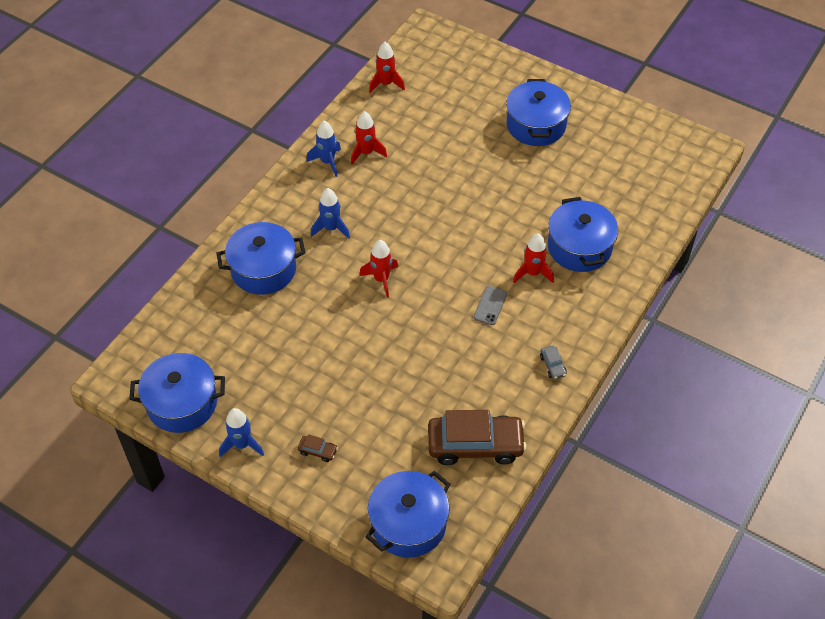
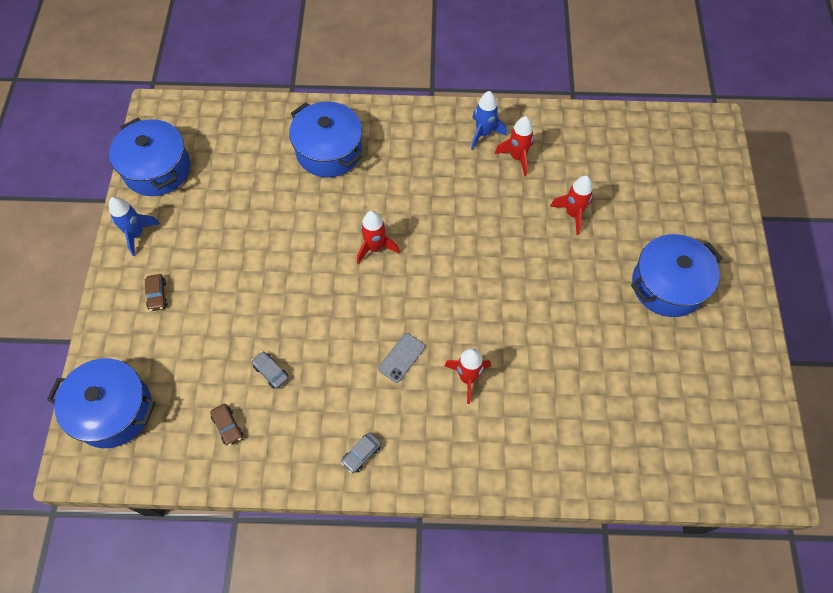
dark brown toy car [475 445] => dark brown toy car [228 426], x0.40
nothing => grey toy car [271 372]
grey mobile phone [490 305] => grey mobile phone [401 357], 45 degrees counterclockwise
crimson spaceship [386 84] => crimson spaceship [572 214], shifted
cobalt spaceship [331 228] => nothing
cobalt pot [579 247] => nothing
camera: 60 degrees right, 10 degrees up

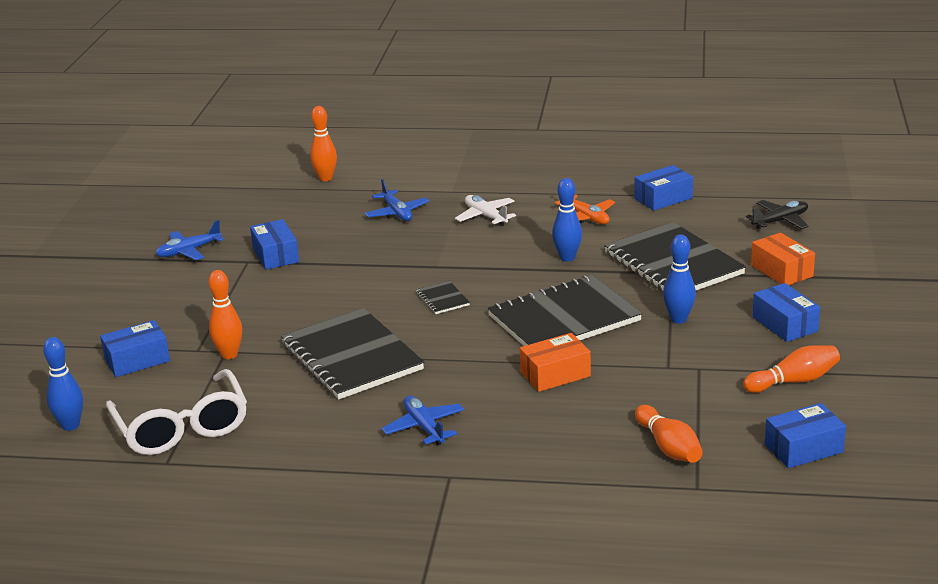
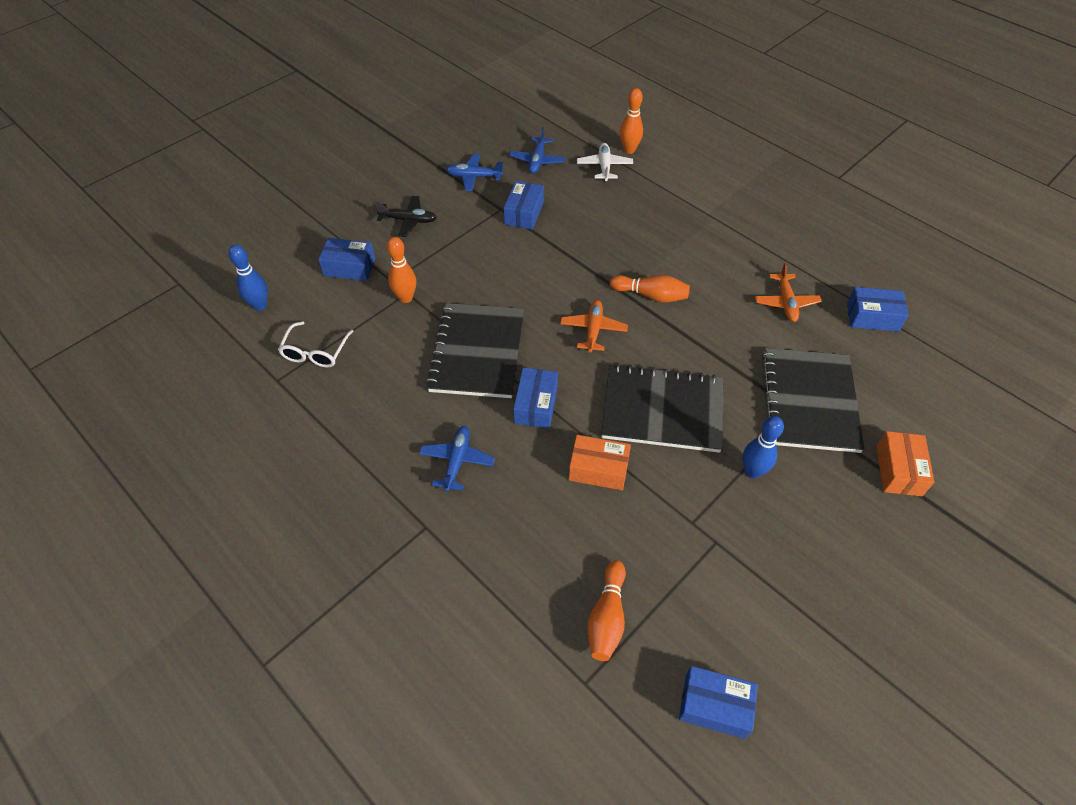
pure white glasses [182 427] => pure white glasses [315 352], x0.60
black aeroplane [780 221] => black aeroplane [408 220], shifted
cobalt aeroplane [397 213] => cobalt aeroplane [537 160], shifted
cobalt package [784 324] => cobalt package [536 405], shifted
black notebook [442 299] => bright orange aeroplane [593 330]
pure white aeroplane [486 216] => pure white aeroplane [604 166], shifted
bright orange tenpin [794 381] => bright orange tenpin [651 295], shifted
cobalt tenpin [567 258] => nothing
camera: 35 degrees right, 25 degrees up

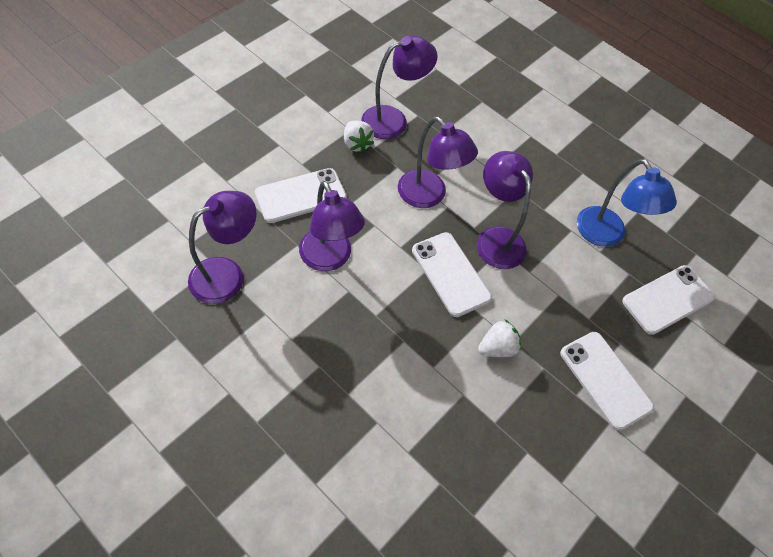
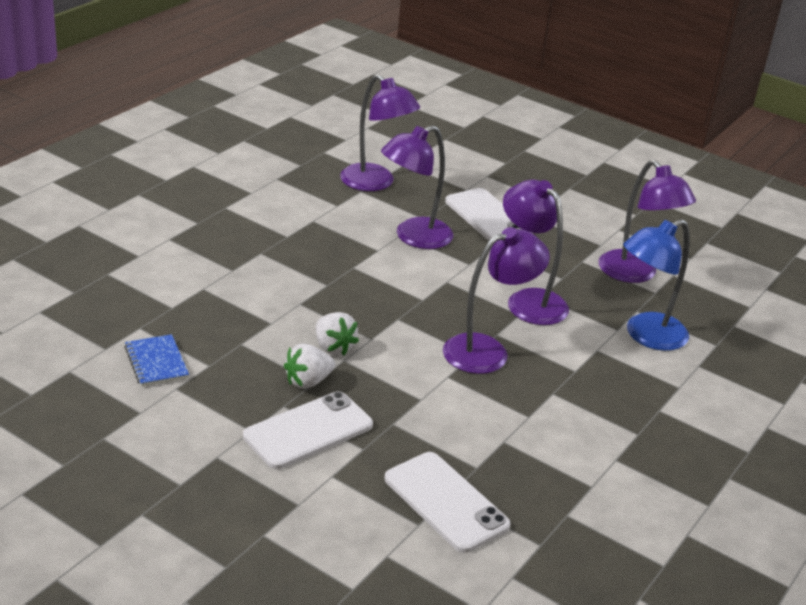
nothing => cobalt notebook [156 362]
pure white berry [356 144] => pure white berry [308 381], shifted
violet lamp [429 196] => violet lamp [529 300], 105 degrees clockwise
cobalt lamp [606 235] => cobalt lamp [646 336], shifted
pure white mobile phone [450 274] => nothing
camera: 85 degrees right, 25 degrees down

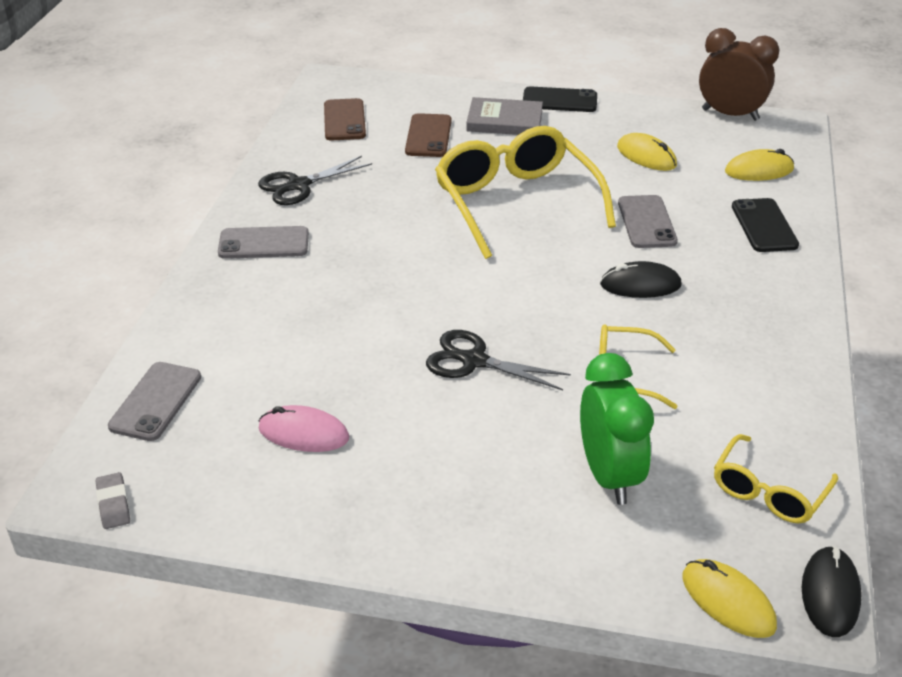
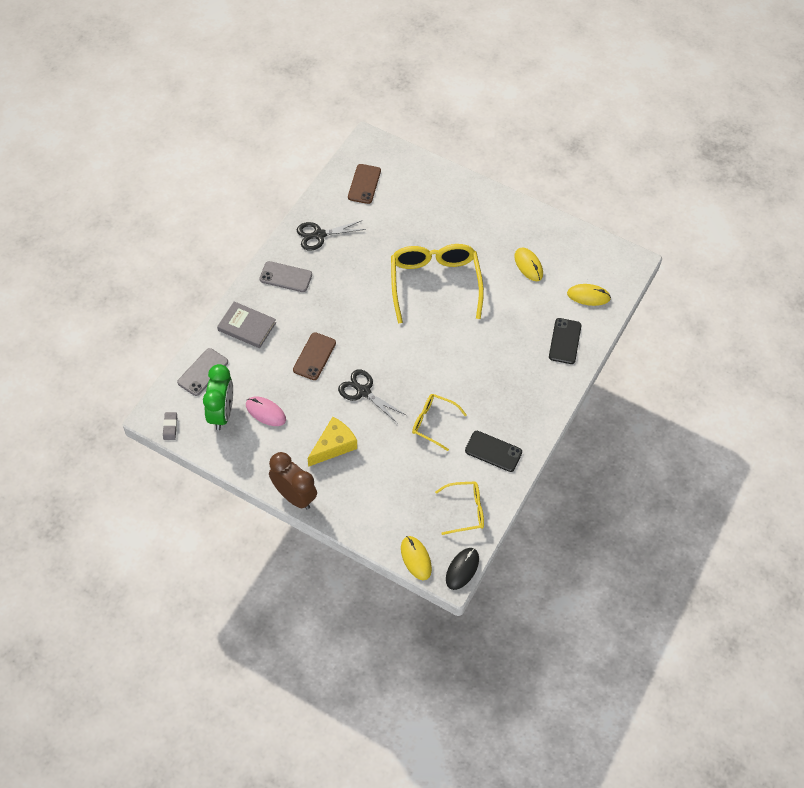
green bedside clock [609 476] => green bedside clock [221 413], shifted
grey hardcover [504 121] => grey hardcover [247 326], shifted
dark brown bedside clock [730 115] => dark brown bedside clock [294 496], shifted
dark brown mobile phone [428 136] => dark brown mobile phone [314 356], shifted
nothing => golden piece of cheese [333 446]
golden glasses [768 492] => golden glasses [466 510], 150 degrees counterclockwise
black mobile phone [559 100] => black mobile phone [493 451], shifted
black computer mouse [640 285] => nothing
grey mobile phone [646 222] => nothing
camera: 15 degrees right, 20 degrees up

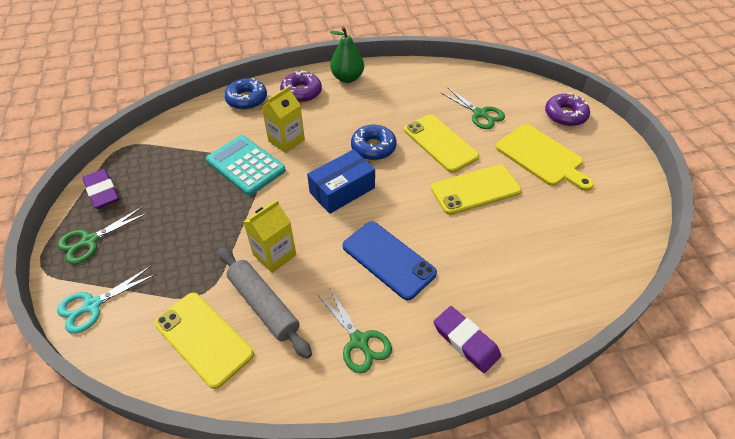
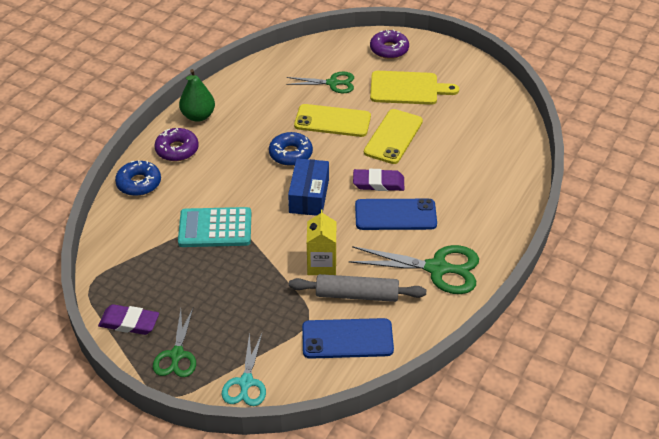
golden mobile phone [203 339] => cobalt mobile phone [347 339]
green pair of scissors [359 341] => green pair of scissors [437 268], x1.58
violet gum eraser [466 341] => violet gum eraser [378 183], shifted
golden juice carton [286 140] => nothing
camera: 45 degrees left, 5 degrees down

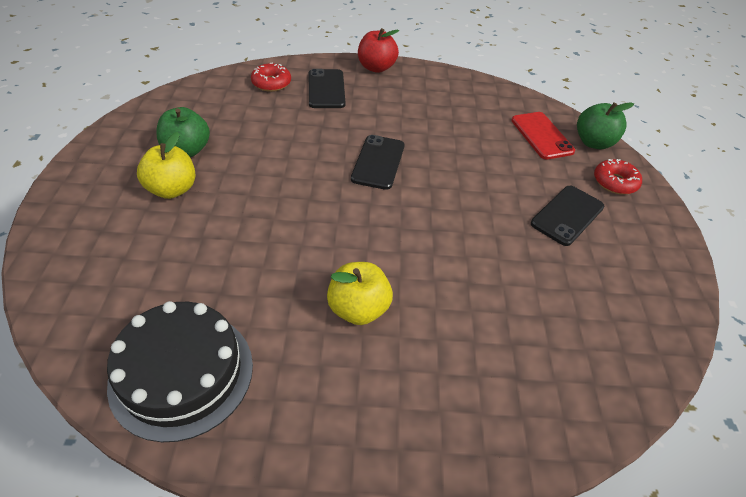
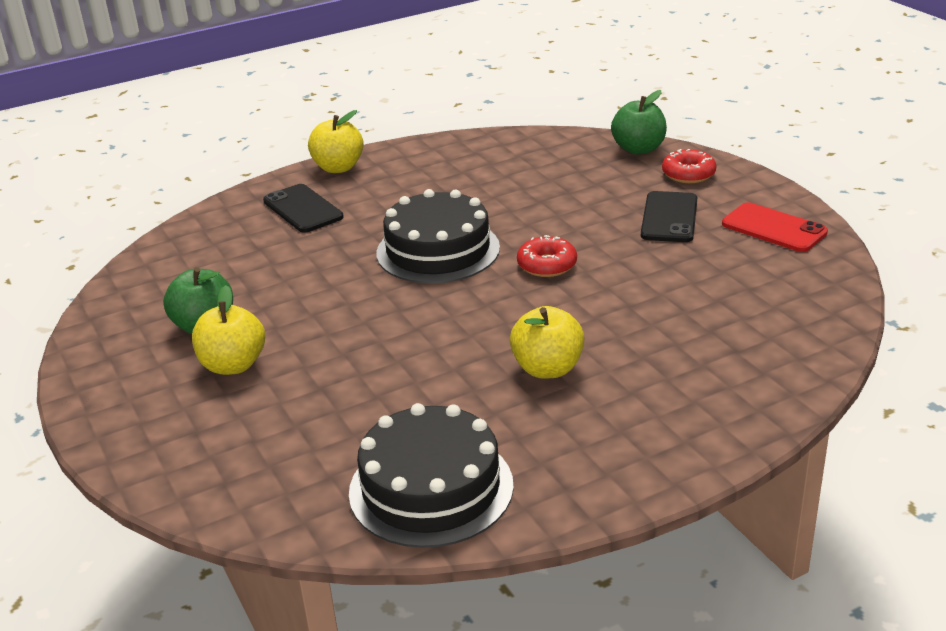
crimson apple fruit [376 67] => golden apple fruit [338 167]
black mobile phone [378 162] => black layer cake [438 250]
crimson glazed donut [271 83] => crimson glazed donut [547 265], shifted
crimson mobile phone [541 136] => crimson mobile phone [773 228], shifted
camera: 25 degrees left, 15 degrees down

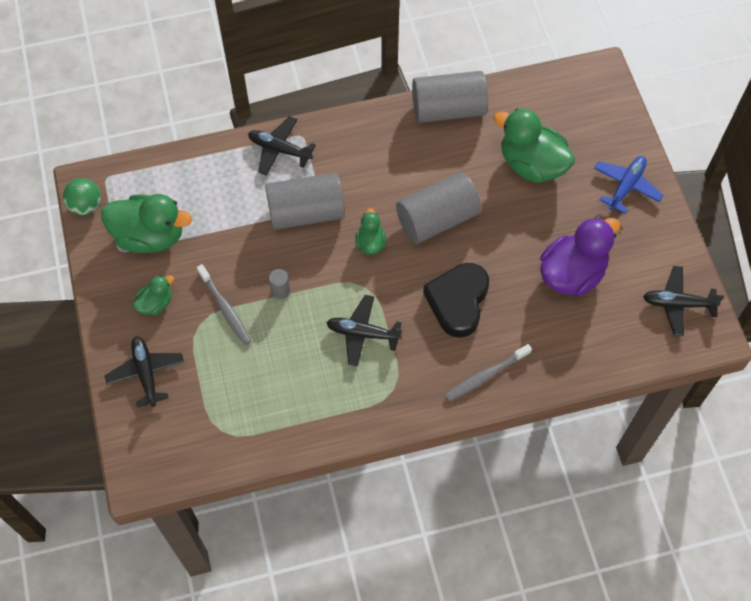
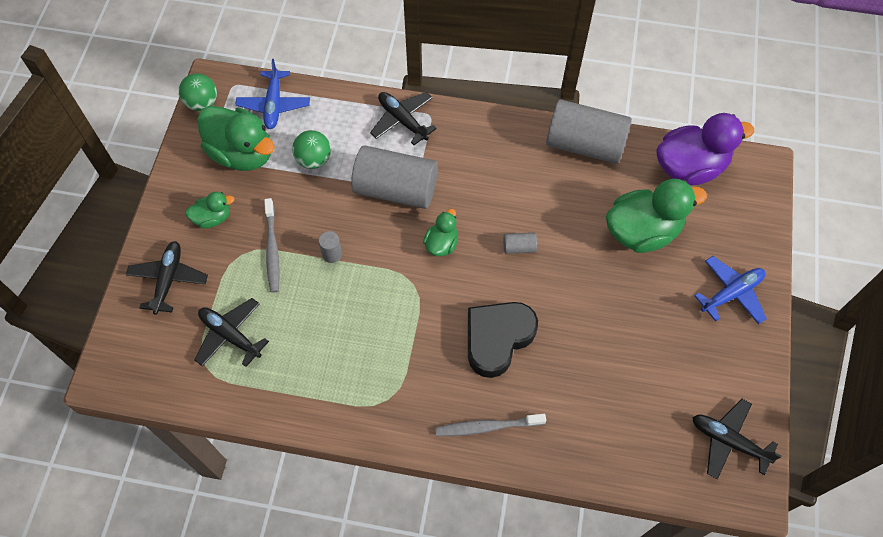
black aeroplane [363 333] => black aeroplane [230 335], shifted
nothing => cobalt aeroplane [274 104]
nothing => green play ball [314 160]
grey cylinder shape [437 219] => grey cylinder shape [519 247], x0.40
green rubber duck [531 164] => green rubber duck [642 232], 105 degrees clockwise
violet rubber duck [572 273] => violet rubber duck [689 167], shifted
camera: 25 degrees right, 0 degrees up

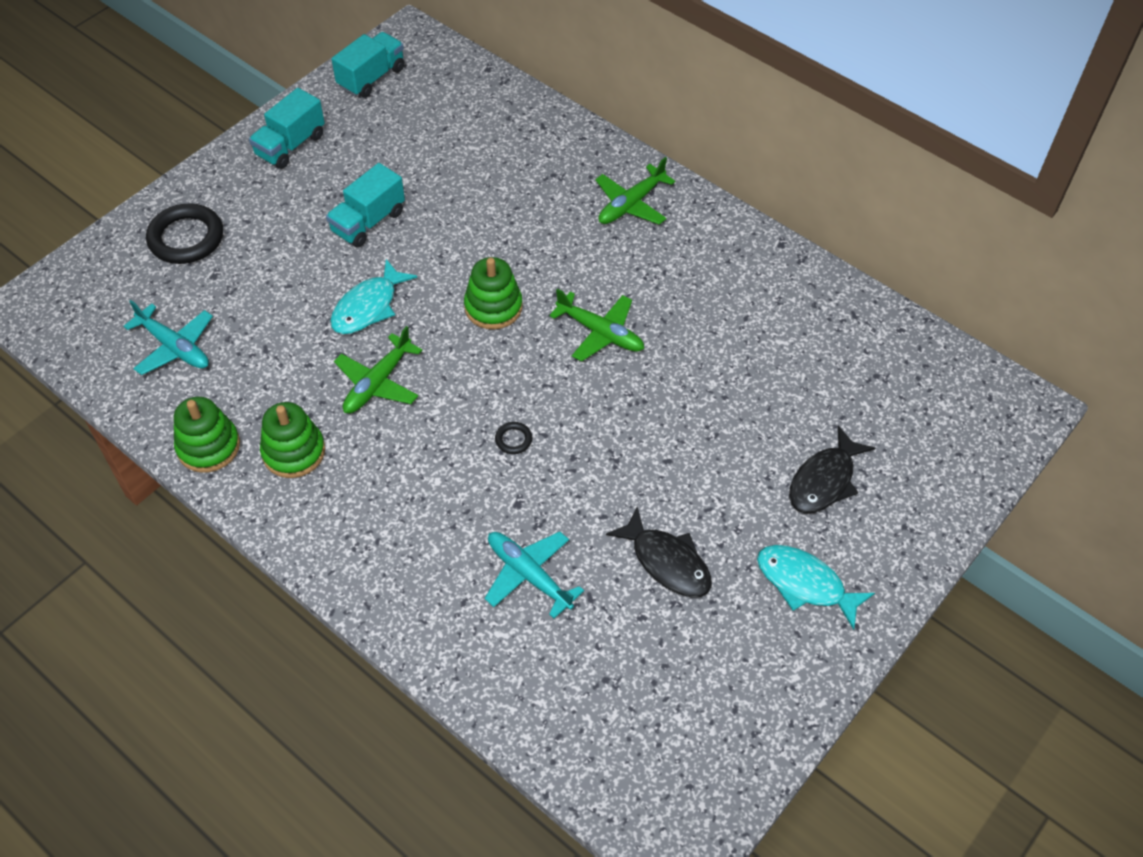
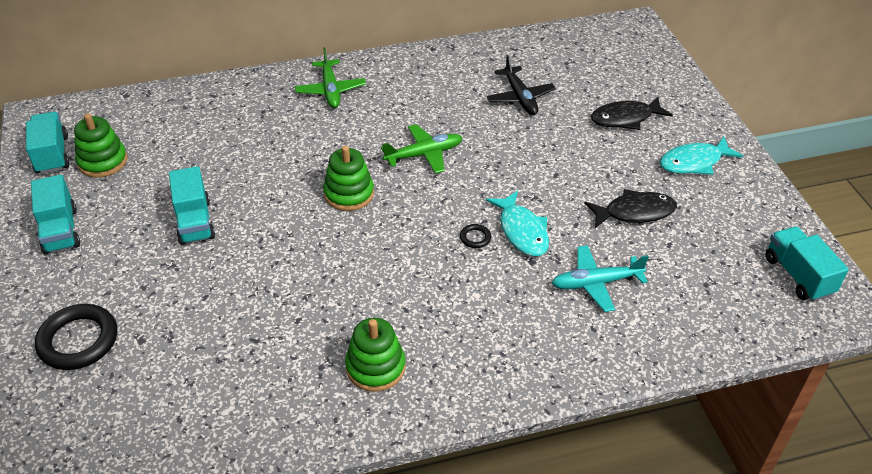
green stacking toy [208 446] => green stacking toy [103 161], shifted
nothing => black aeroplane [520 97]
turquoise fish figure [368 307] => turquoise fish figure [522 231], shifted
black fish figure [824 480] => black fish figure [625 118], 90 degrees clockwise
nothing => turquoise truck [798 276]
turquoise aeroplane [174 347] => nothing
green aeroplane [378 382] => nothing
camera: 55 degrees left, 10 degrees down

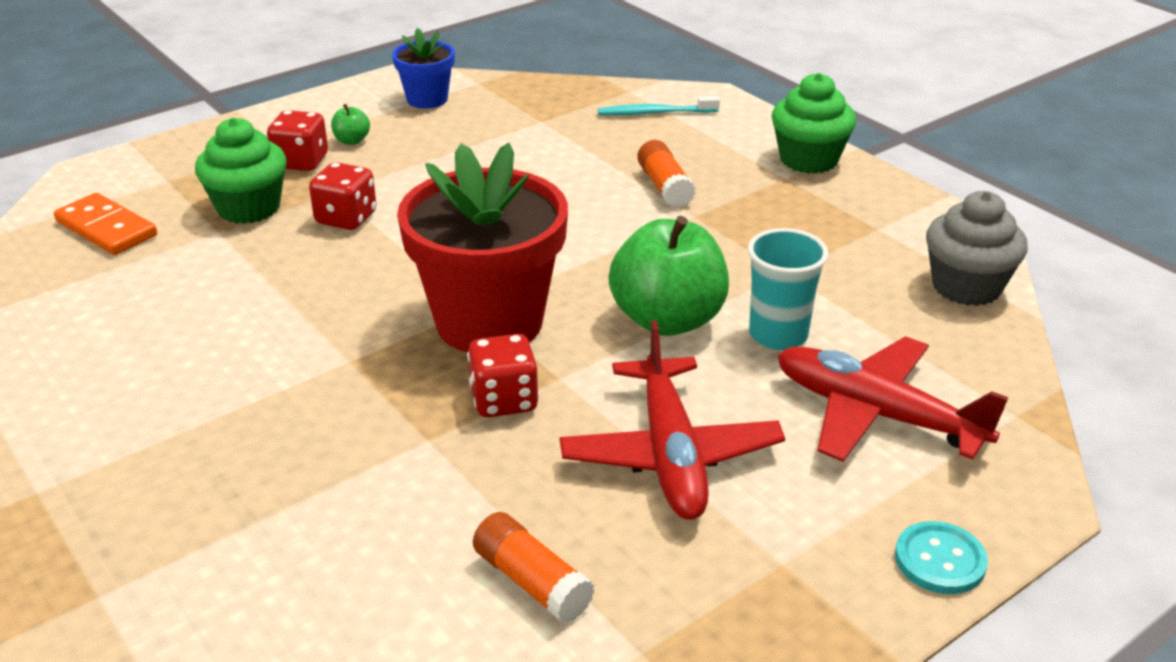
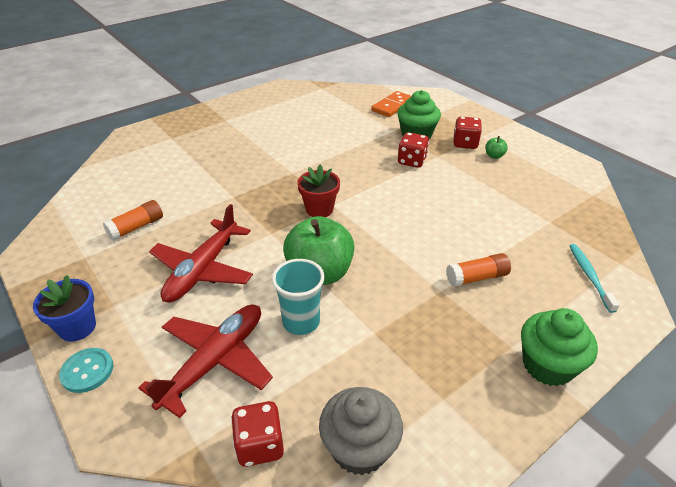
cobalt potted plant [427 99] => cobalt potted plant [77 327], shifted
crimson aeroplane [670 454] => crimson aeroplane [203 270], 60 degrees counterclockwise
crimson dice [504 400] => crimson dice [260 445], shifted
crimson potted plant [489 322] => crimson potted plant [319 209], x0.50
camera: 90 degrees right, 5 degrees up

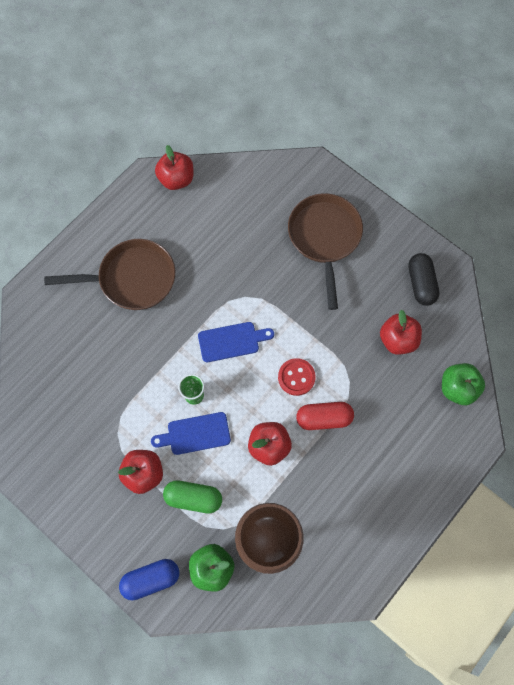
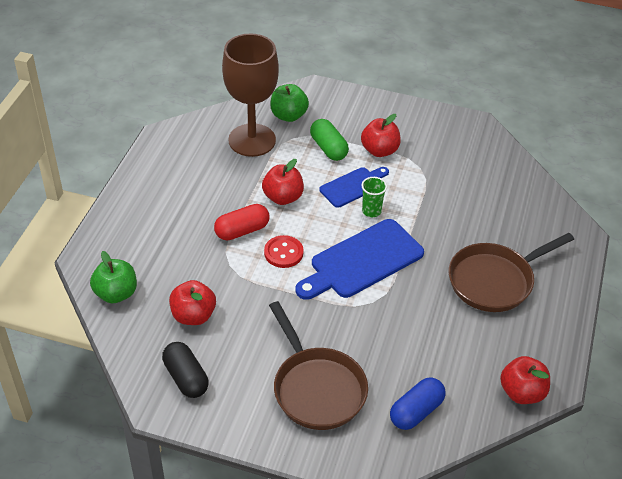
cobalt bread board [232 341] => cobalt bread board [362 261], x1.71
green pill shape [193 498] => green pill shape [328 148], 75 degrees clockwise
cobalt pill shape [151 579] => cobalt pill shape [416 411], shifted
camera: 155 degrees right, 25 degrees down

